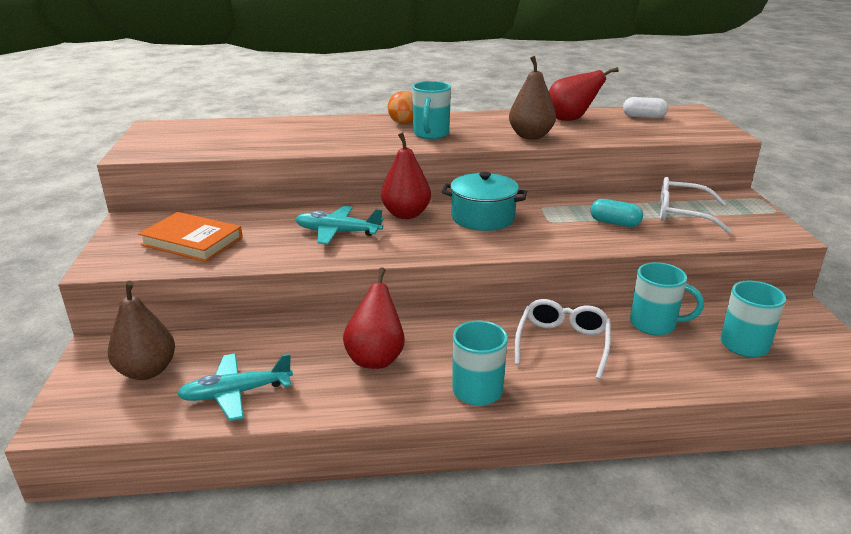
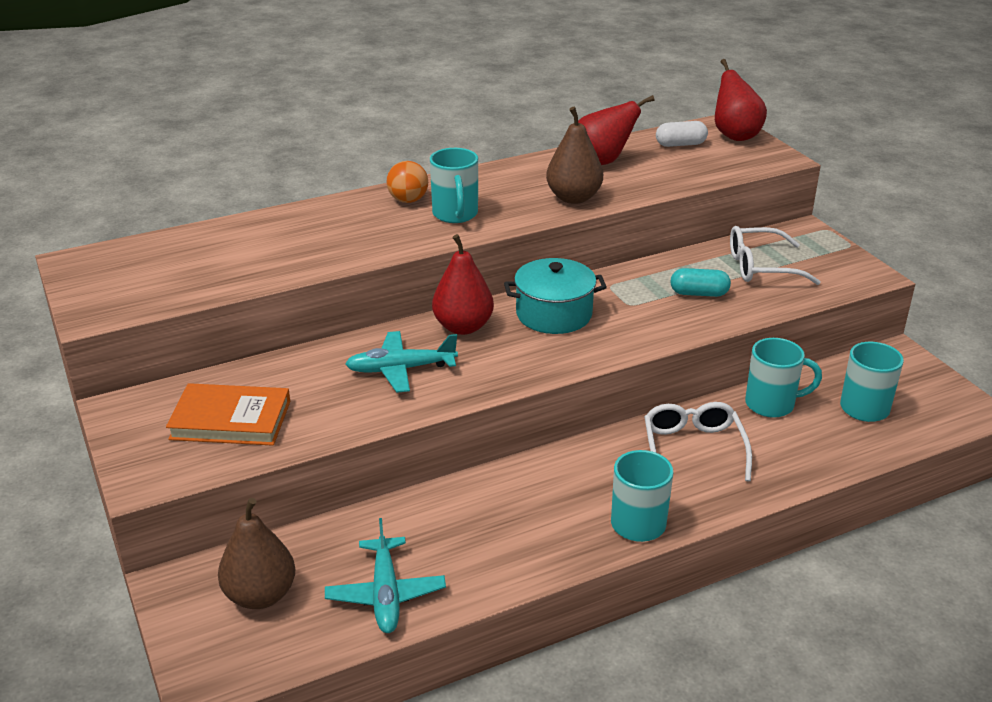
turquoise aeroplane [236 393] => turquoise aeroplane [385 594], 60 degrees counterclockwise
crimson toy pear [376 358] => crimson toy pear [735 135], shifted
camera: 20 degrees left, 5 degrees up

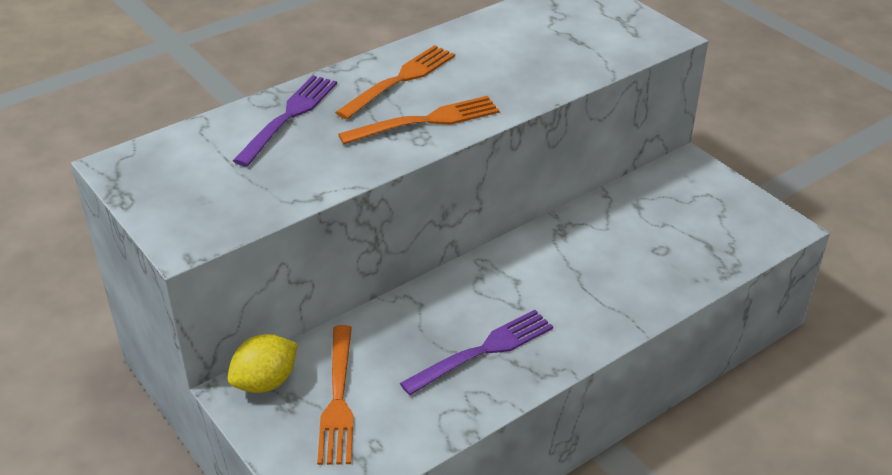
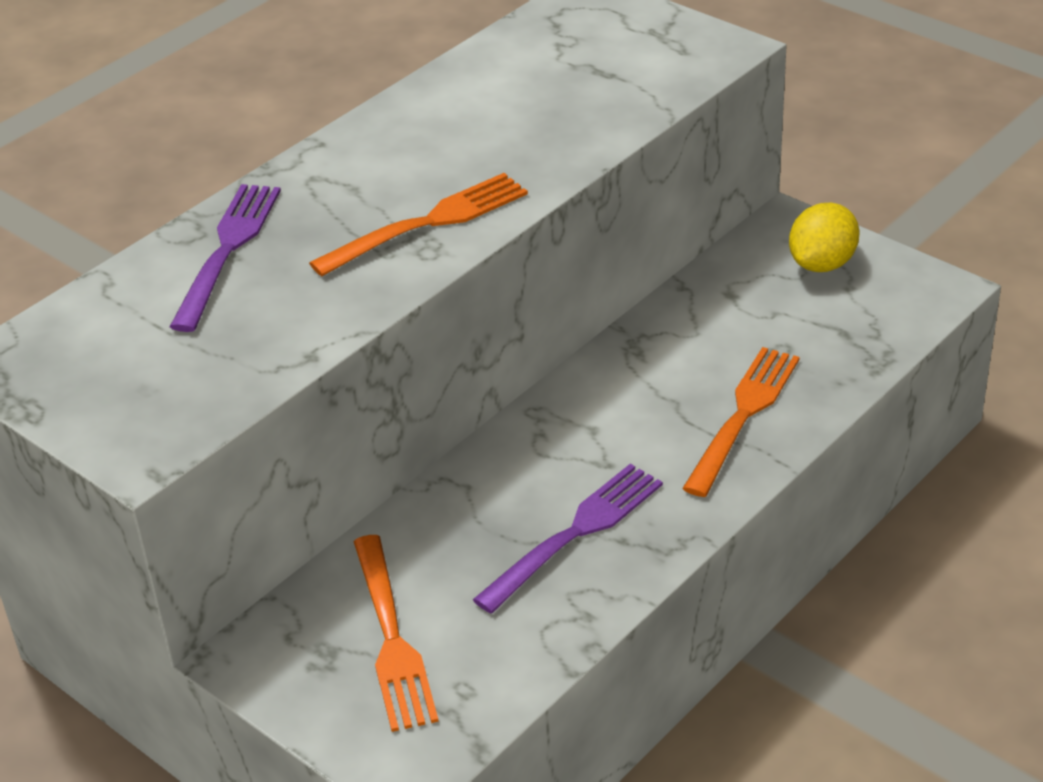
bright orange fork [400 80] => bright orange fork [743 416], shifted
golden citrus fruit [265 382] => golden citrus fruit [822 264], shifted
camera: 10 degrees left, 0 degrees up

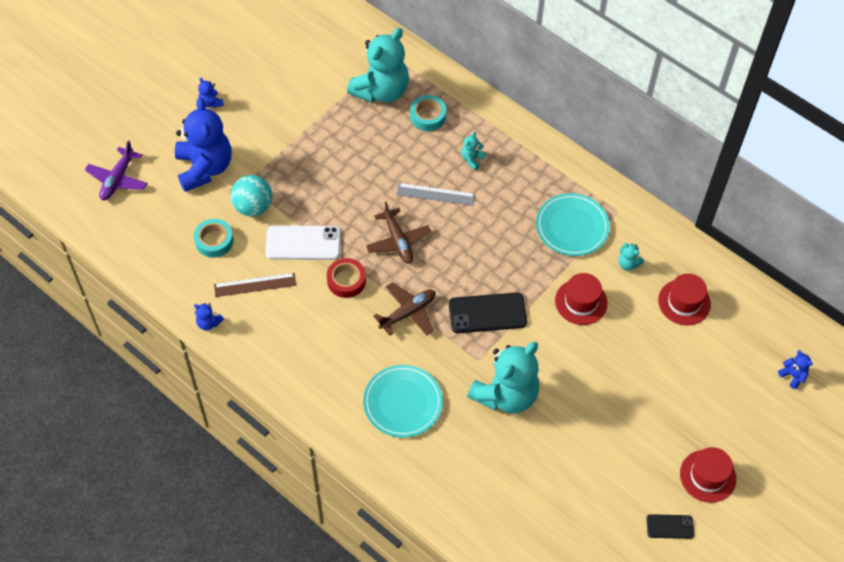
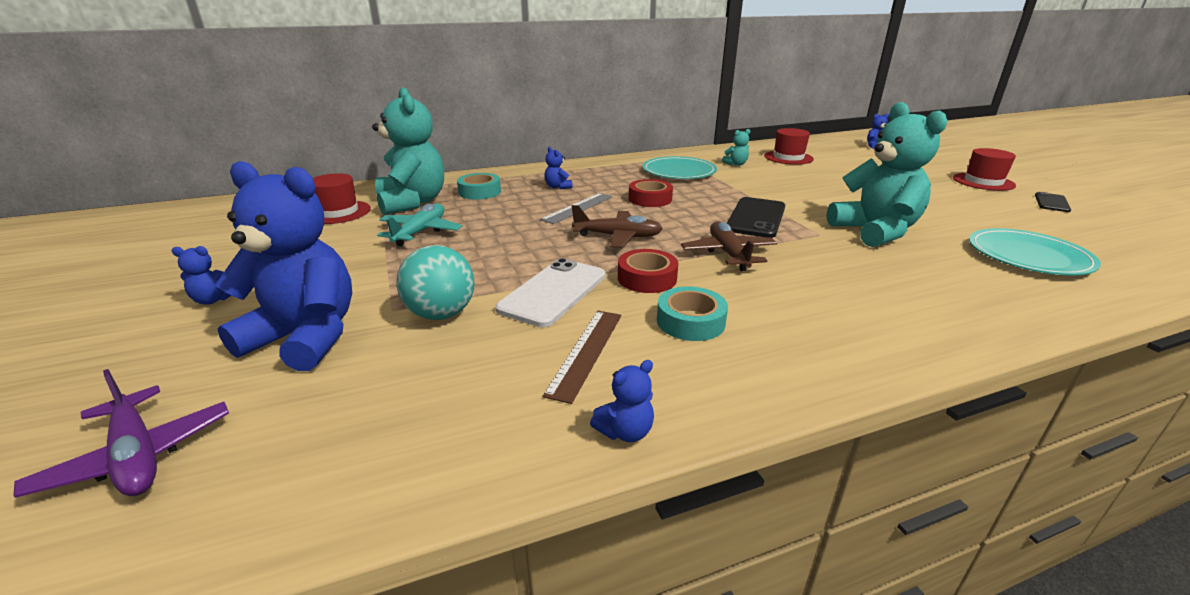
crimson top hat [581 302] => crimson top hat [337 212], shifted
nothing => turquoise aeroplane [420 232]
turquoise teddy bear [472 159] => cobalt teddy bear [557 187]
nothing => crimson sticky tape [650 199]
turquoise sticky tape [214 241] => turquoise sticky tape [690 321], shifted
turquoise flat dish [403 402] => turquoise flat dish [1028 256], shifted
camera: 60 degrees left, 30 degrees down

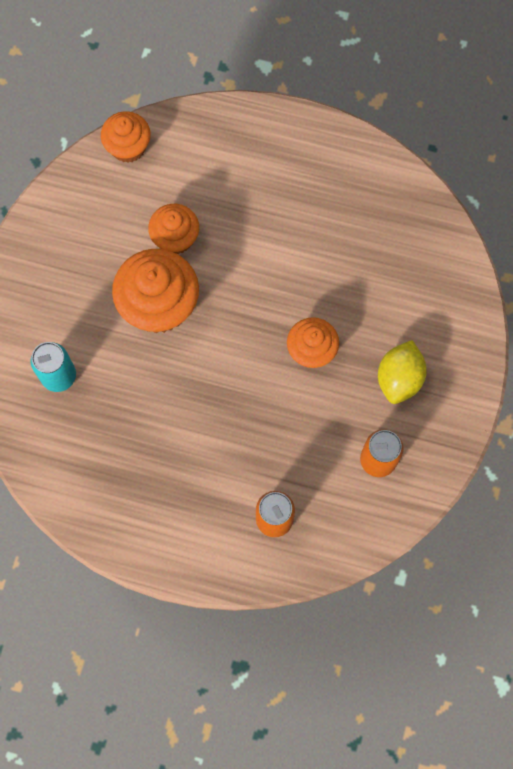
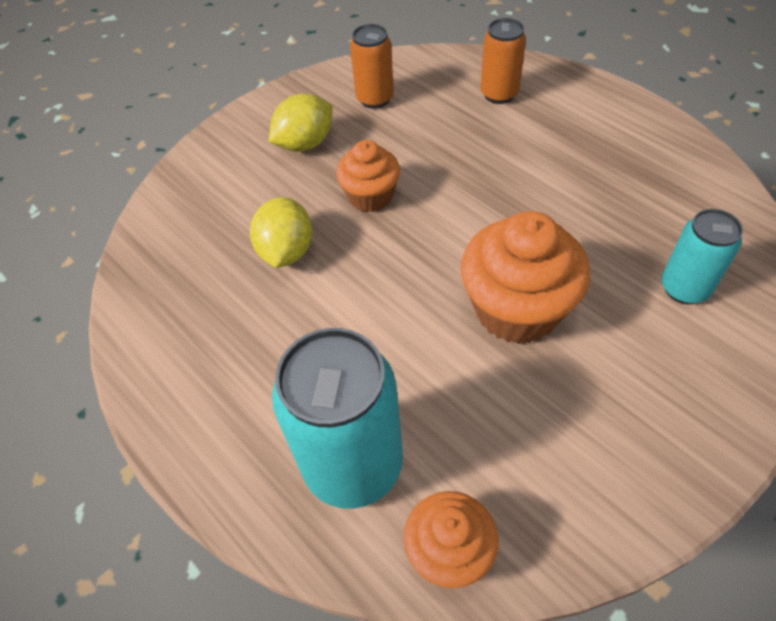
nothing => golden citrus fruit [286 251]
nothing => turquoise tin [353 465]
bright orange cupcake [175 238] => nothing
camera: 145 degrees left, 20 degrees down

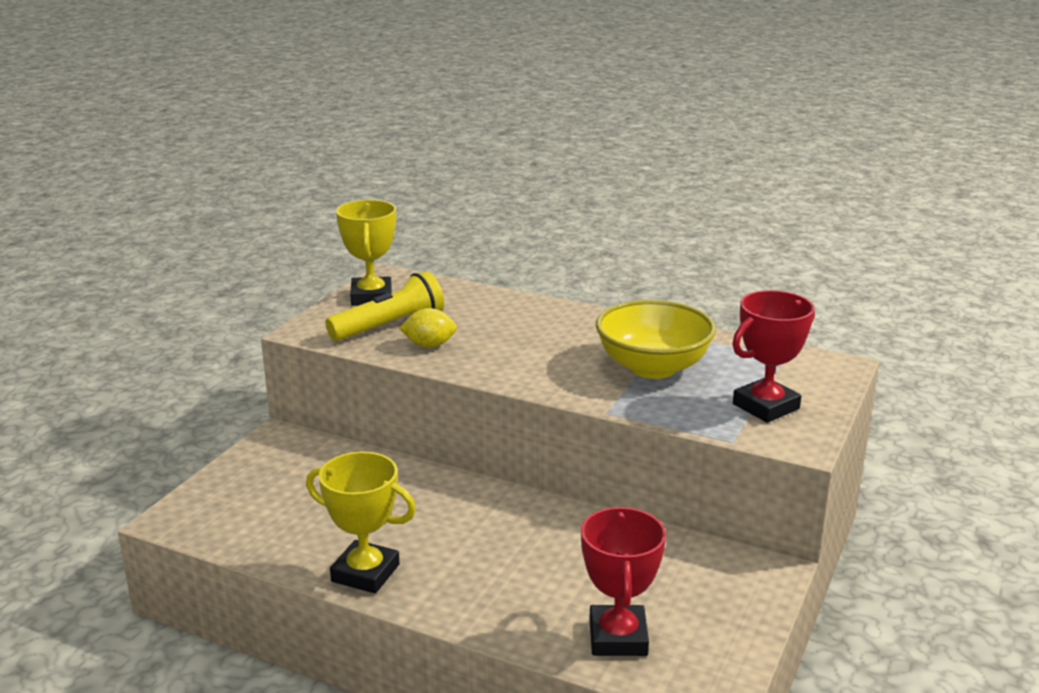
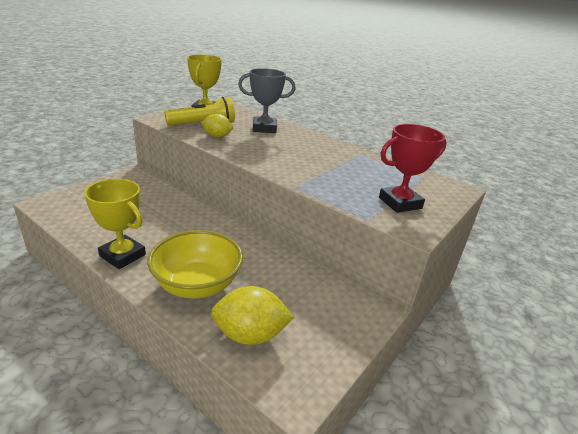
golden serving bowl [652 367] => golden serving bowl [197 284], shifted
crimson trophy [618 637] => golden citrus fruit [250 334]
nothing => grey trophy [264 128]
camera: 10 degrees right, 5 degrees up

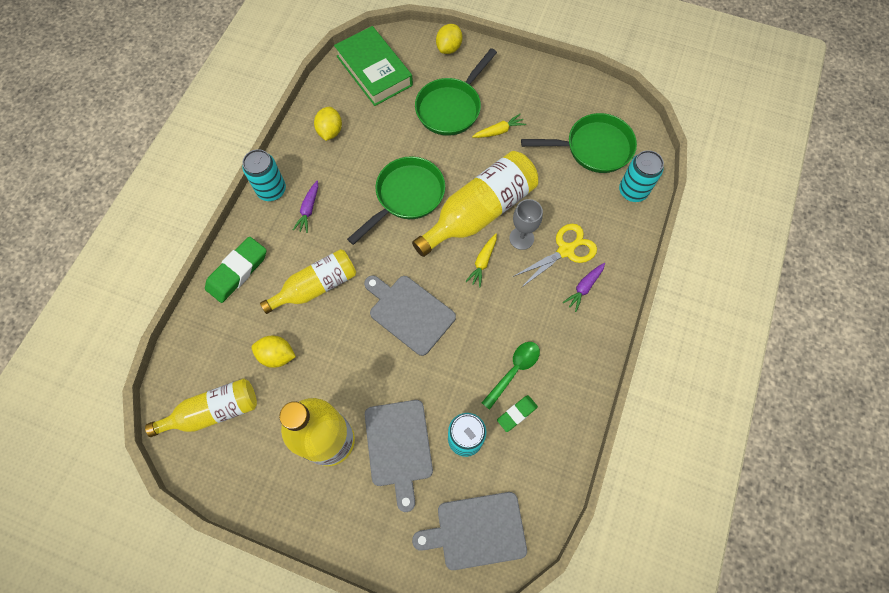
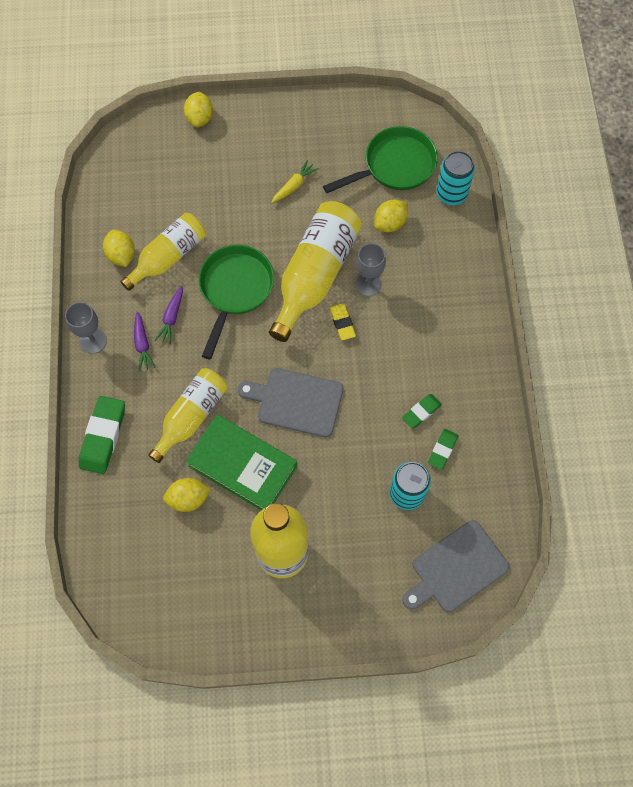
turquoise tin [271 190] => grey chalice [93 341]
golden bottle [214 411] => golden bottle [168 257], shifted
violet root vegetable [584 288] => violet root vegetable [172 318], shifted
green hardcover [374 71] => green hardcover [242 466], shifted
golden root vegetable [482 262] => golden gum eraser [342 323]
nothing => golden citrus fruit [390 223]
green teaspoon [514 370] => green gum eraser [421 412]
grey bread board [399 447] => nothing
green pan [451 108] => nothing
golden pair of scissors [565 250] => nothing
camera: 25 degrees left, 0 degrees up

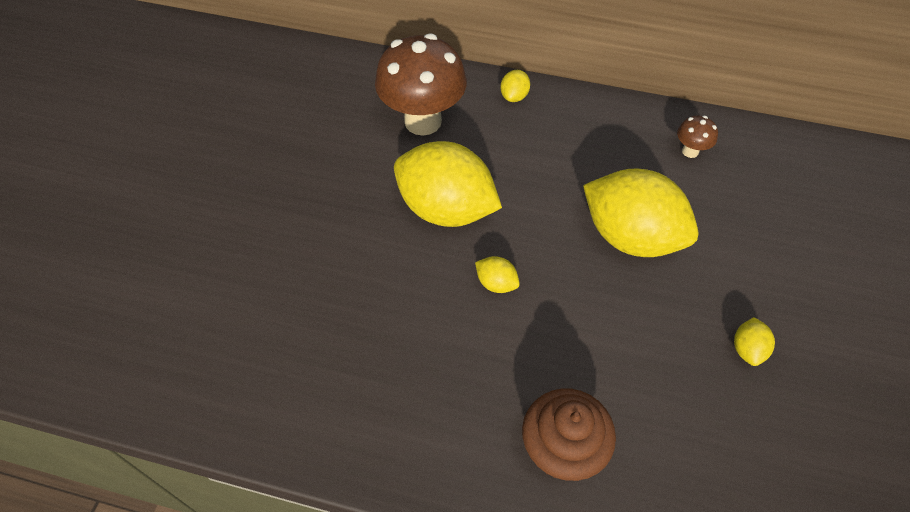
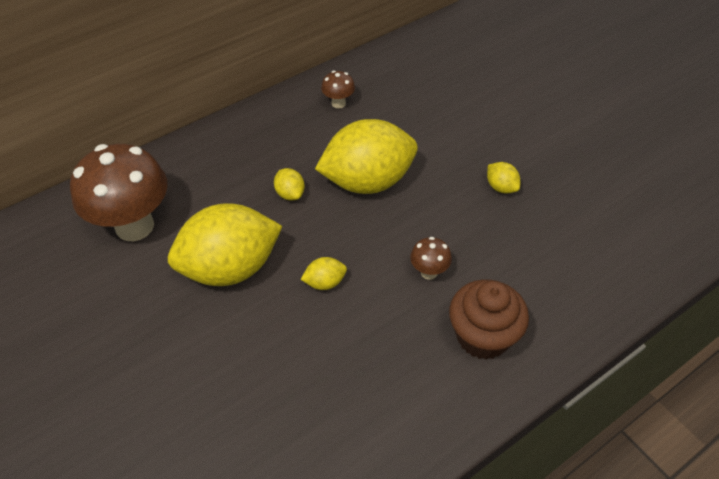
golden citrus fruit [514 96] => golden citrus fruit [290 194], shifted
nothing => dark brown fungus [429 272]
camera: 50 degrees left, 5 degrees down

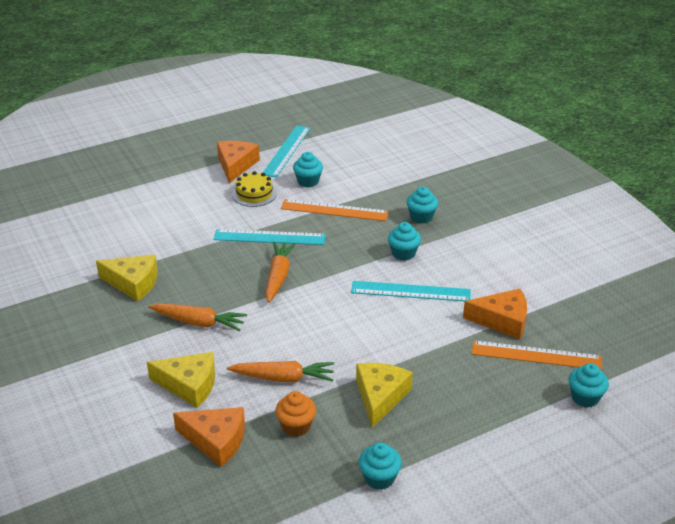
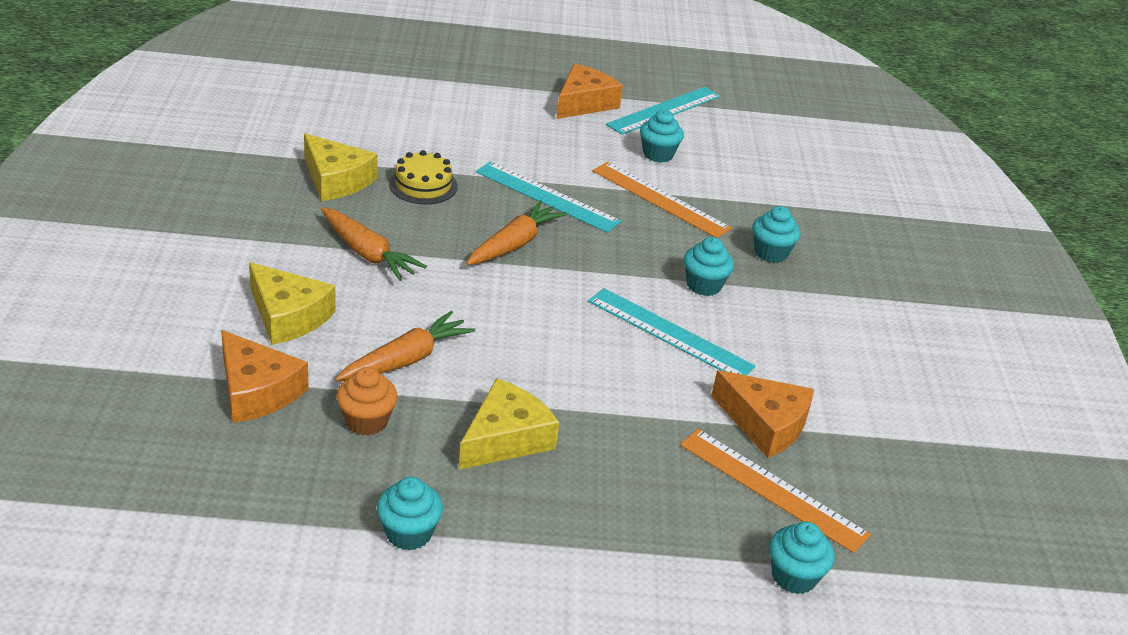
bright orange root vegetable [283 378] => bright orange root vegetable [406 360], 75 degrees counterclockwise
golden layer cake [254 194] => golden layer cake [423 185], shifted
camera: 25 degrees right, 0 degrees up

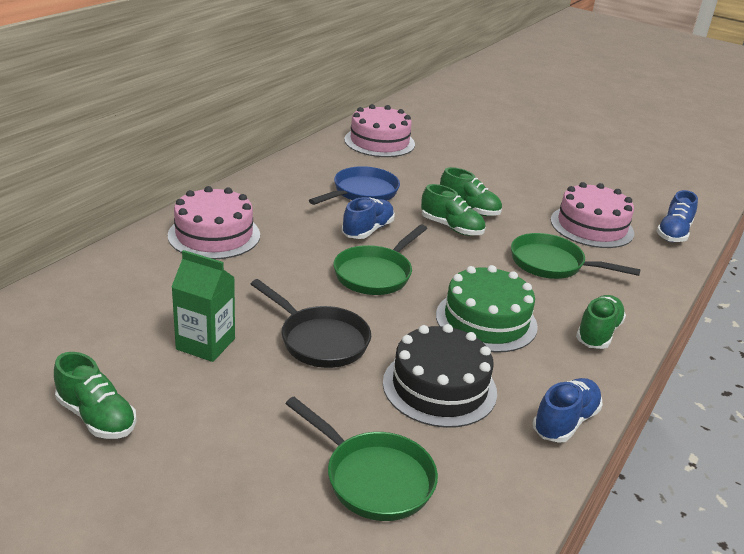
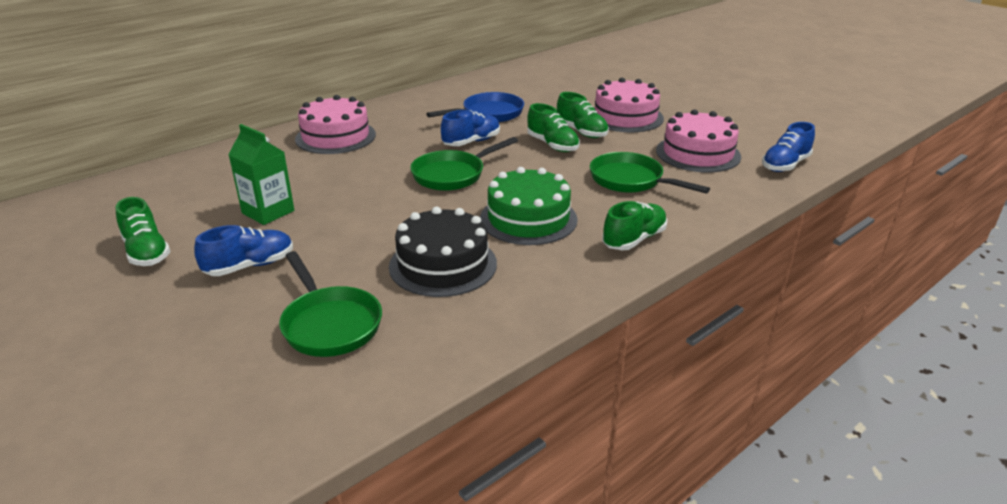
cobalt lace-up shoe [565 421] => cobalt lace-up shoe [250 266], shifted
rosy layer cake [379 142] => rosy layer cake [625 117], shifted
black pan [320 340] => nothing
camera: 20 degrees right, 0 degrees up

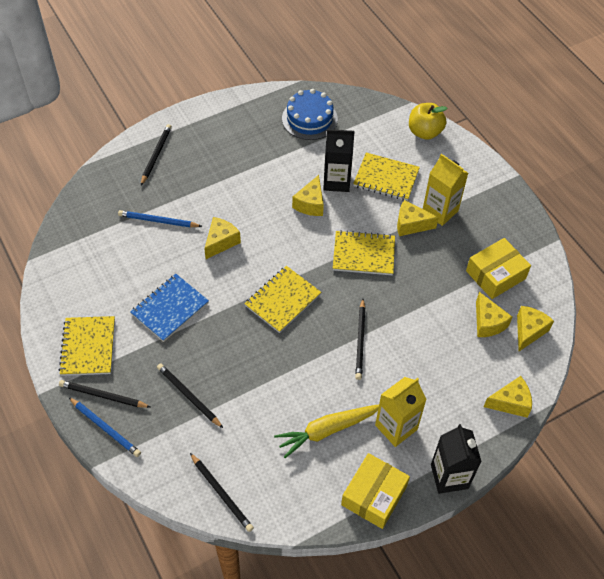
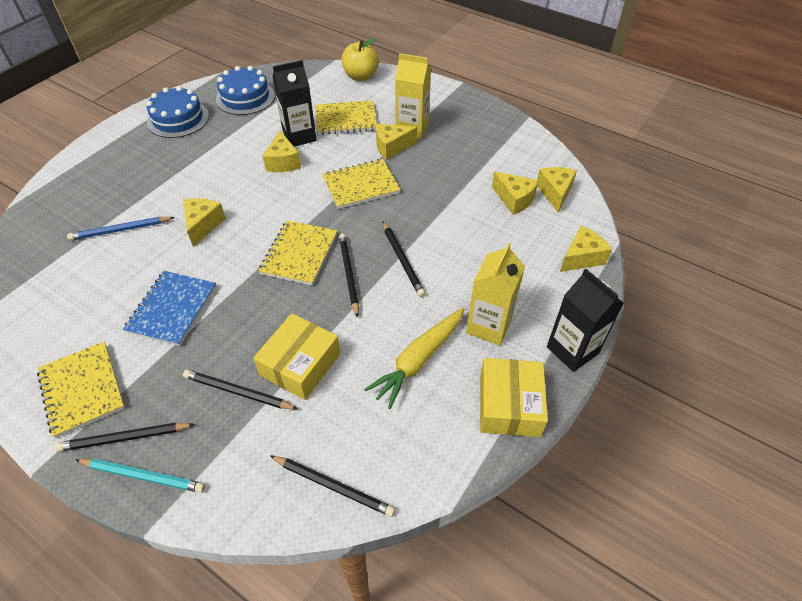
cobalt pencil [105 428] => turquoise pencil [143 476]
nothing => cobalt layer cake [178 119]
golden package [495 275] => golden package [300 364], shifted
black pencil [156 155] => black pencil [348 274], shifted
camera: 25 degrees left, 5 degrees down

